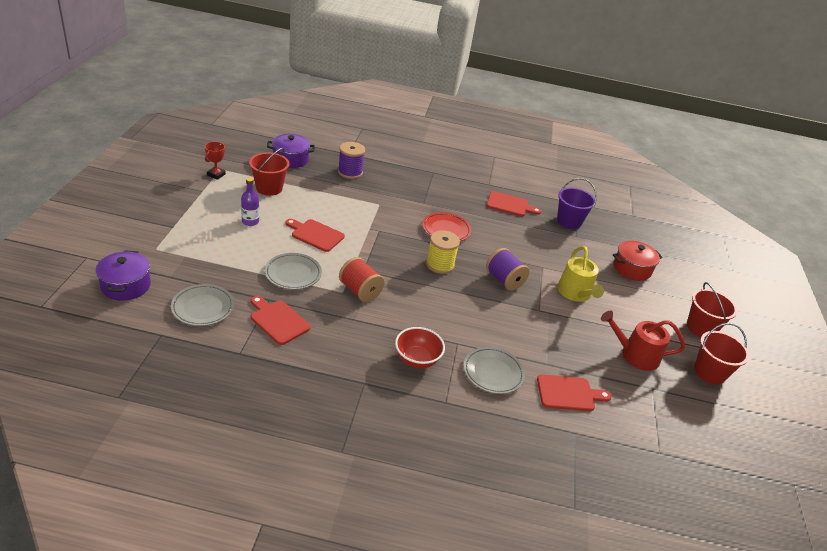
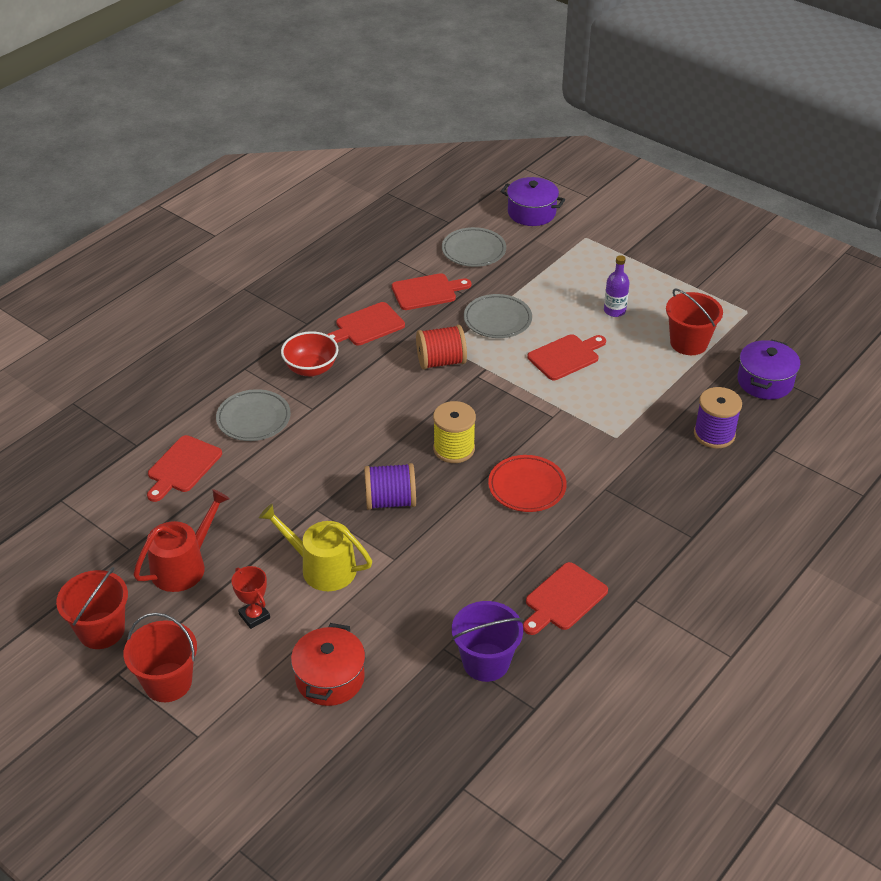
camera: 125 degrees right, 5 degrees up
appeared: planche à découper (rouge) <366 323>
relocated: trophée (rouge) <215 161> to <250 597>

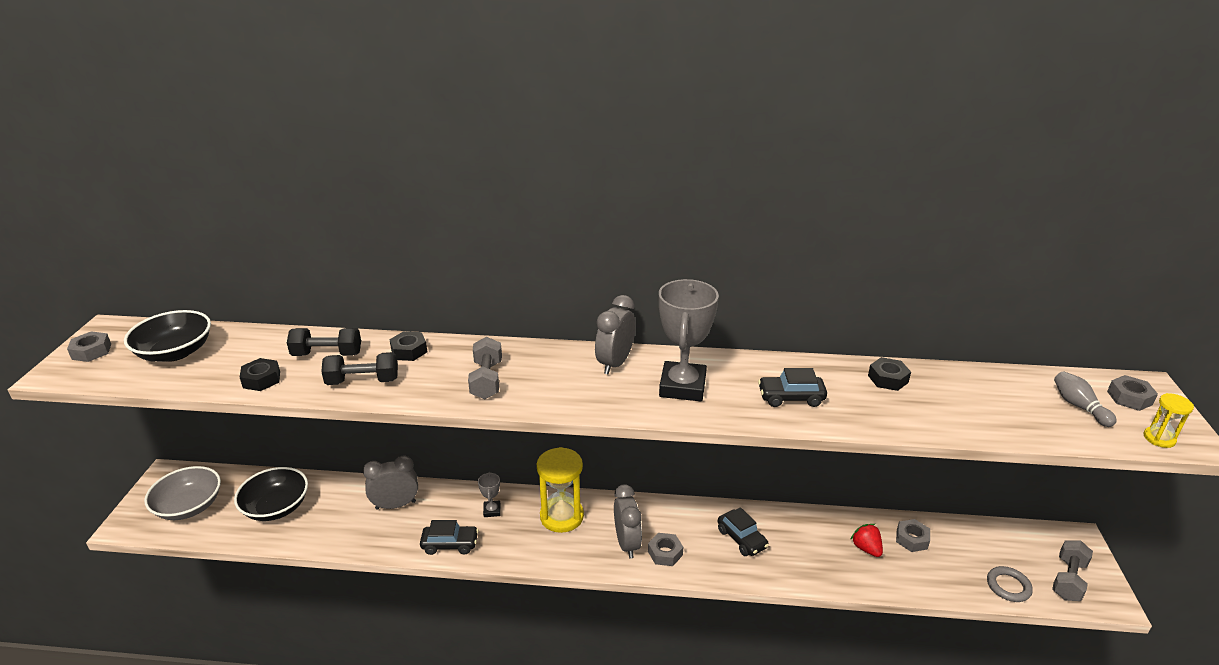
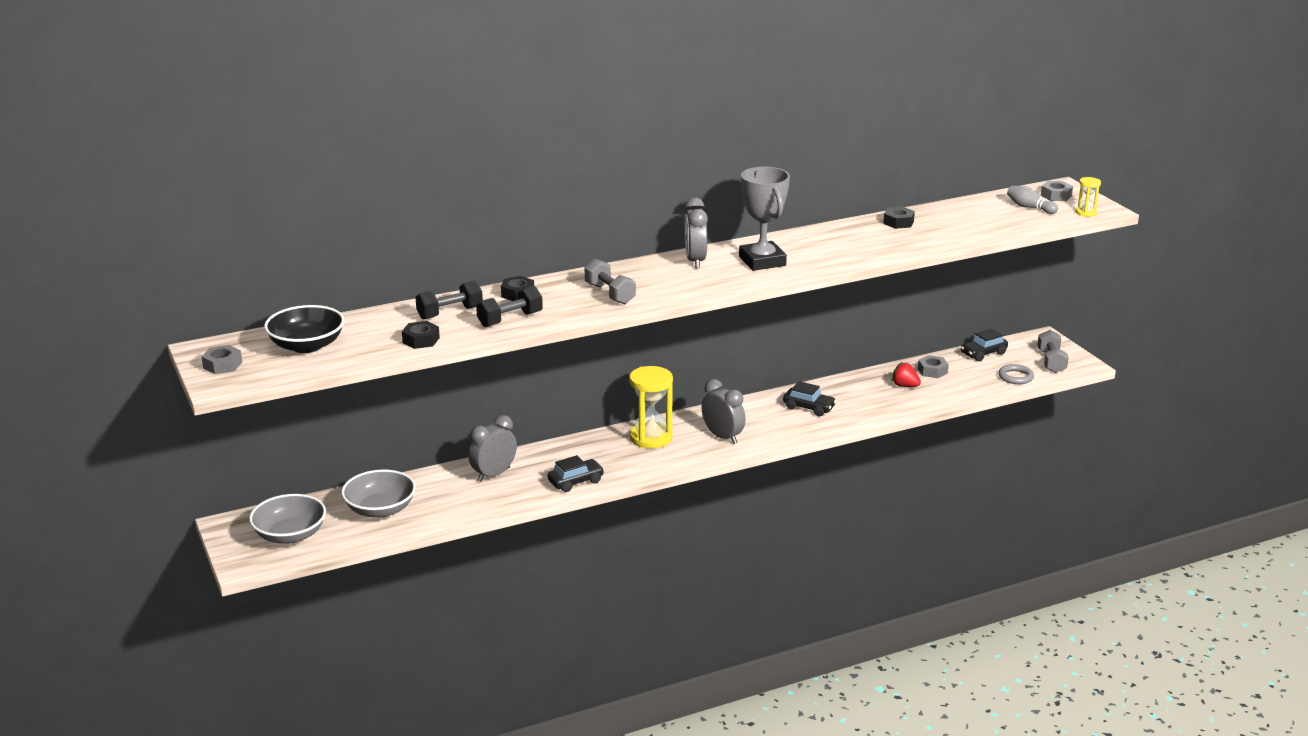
camera: 30 degrees left, 5 degrees down
missing: trophée (gris) <489 494>; écrou (gris) <665 549>
relocated: voiture (noir) <792 387> to <984 345>
colour: bol (noir) <271 494> to bol (gris) <378 494>

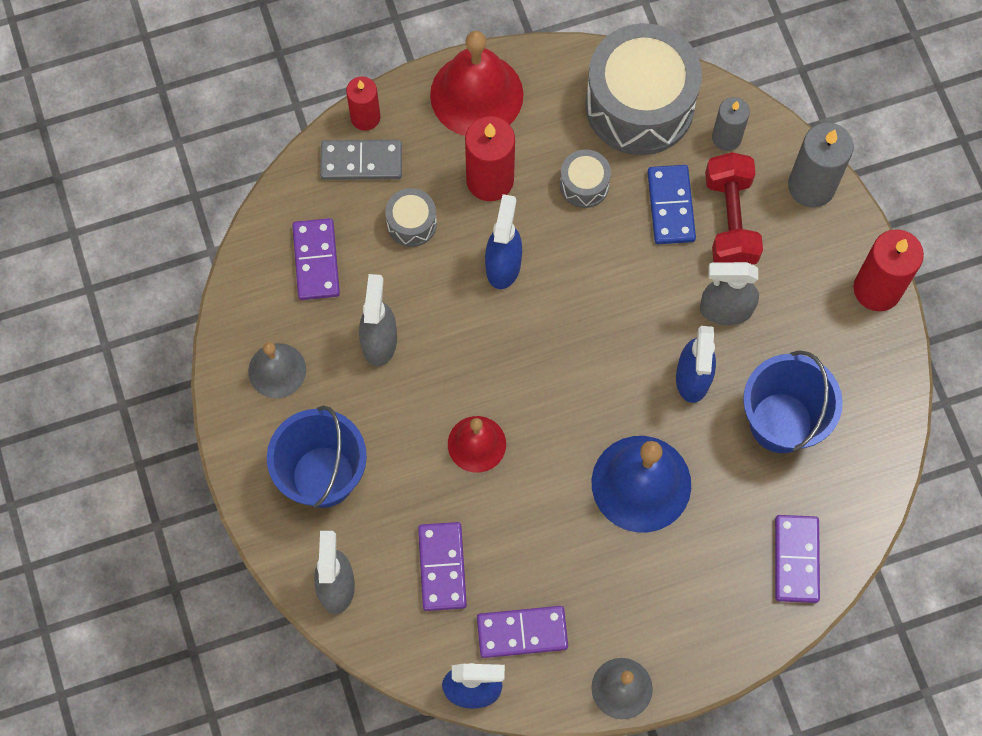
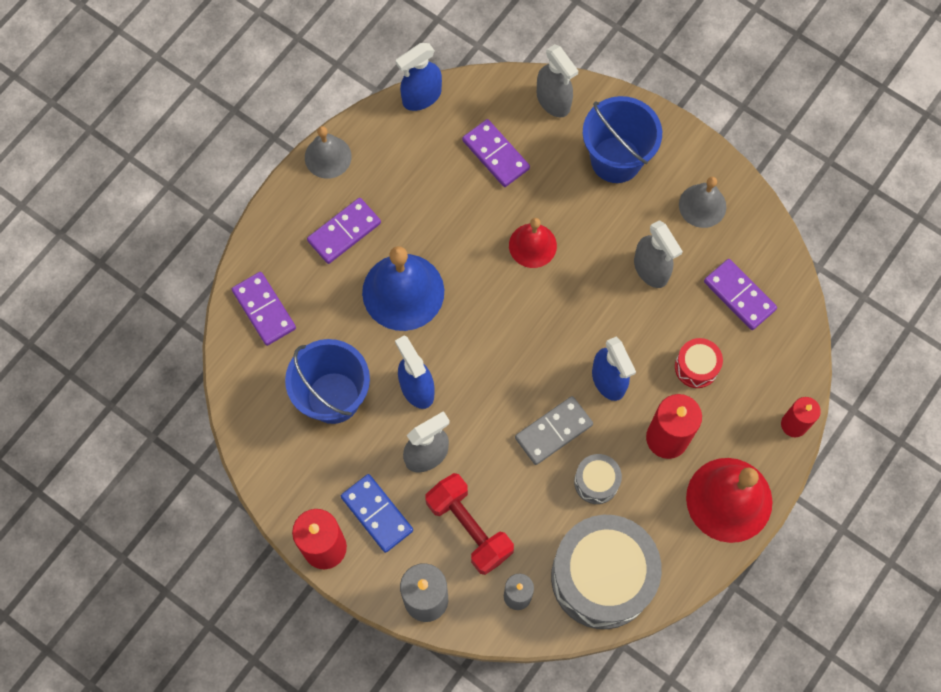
camera: 145 degrees right, 0 degrees up
relocated: domino (violet) <522 632> to <344 231>; domino (bleu) <671 204> to <377 513>; domino (gris) <361 160> to <554 430>
colour: tambour (gris) <411 217> to tambour (rouge) <699 363>

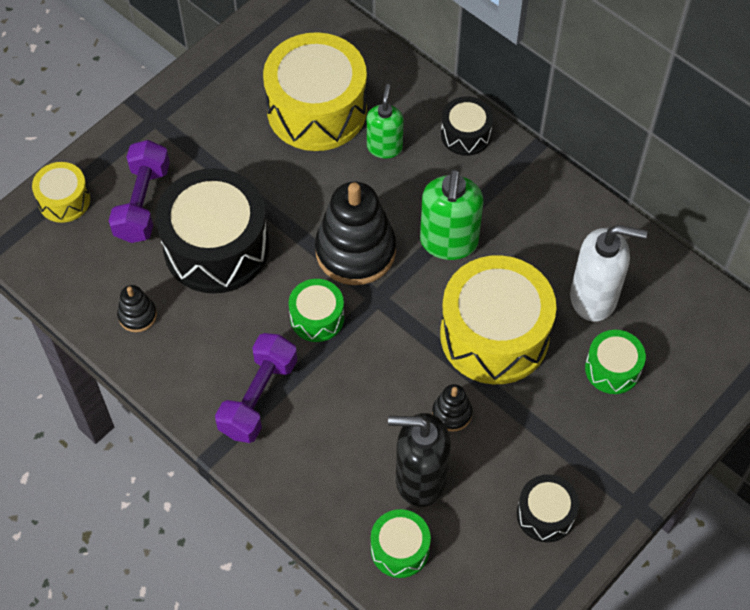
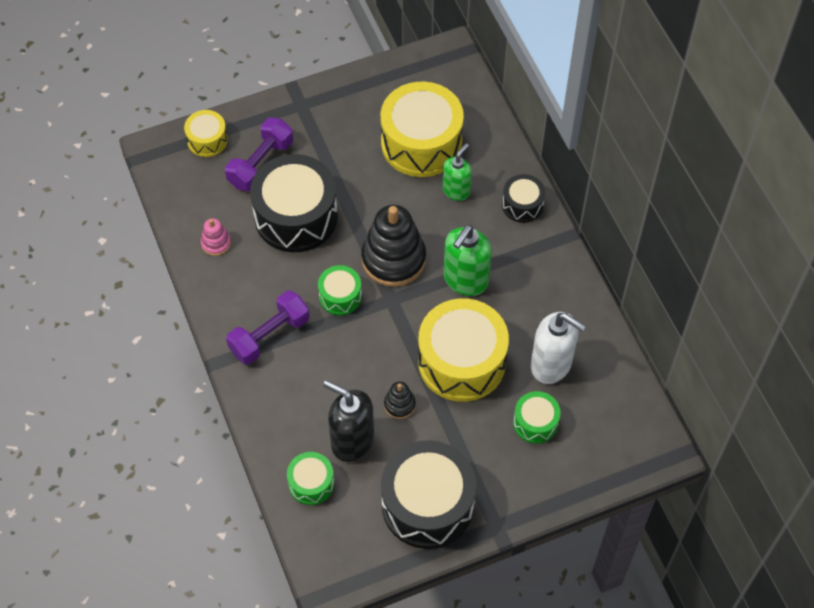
camera: 25 degrees right, 0 degrees up
colour: jouet à empiler (noir) <137 308> to jouet à empiler (rose) <216 237>
size: tambour (noir) <548 508> = <428 494> x2.00

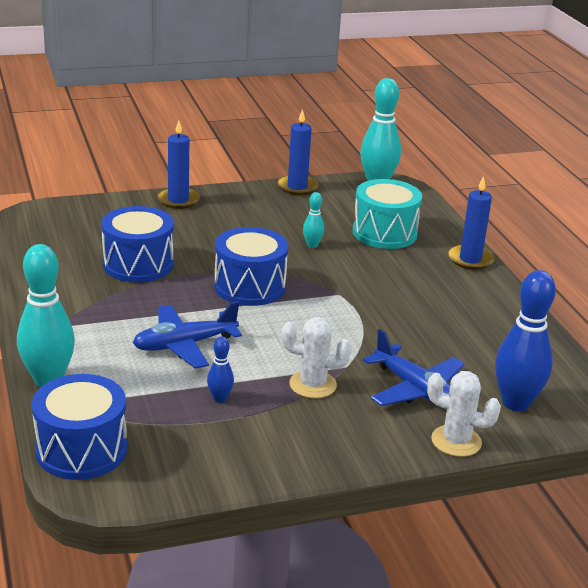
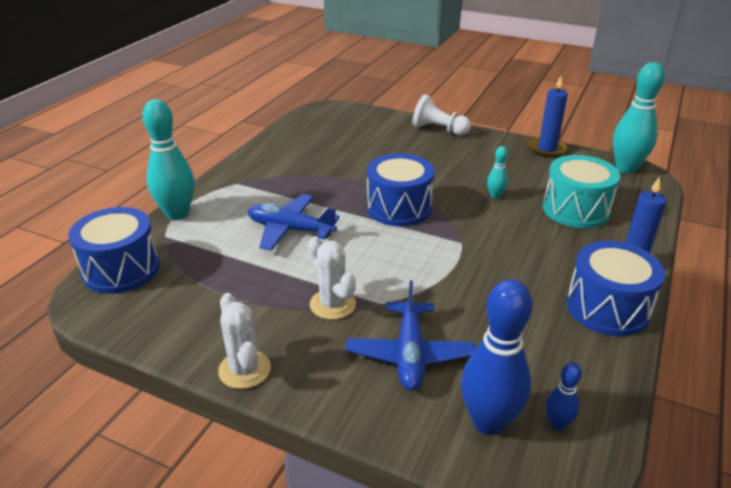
camera: 45 degrees right, 5 degrees up
relocated: cactus (blanc) <464 414> to <244 341>; quille (bleu) <220 369> to <564 396>; tambour (bleu) <137 244> to <615 288>
exchanged: bougie (bleu) <178 164> to pion (blanc) <441 115>

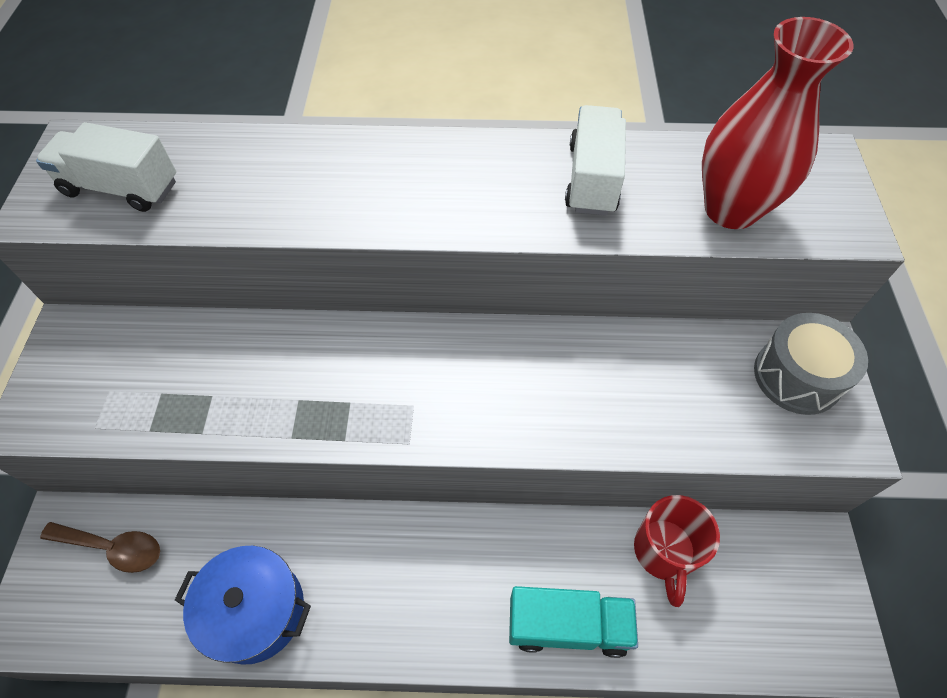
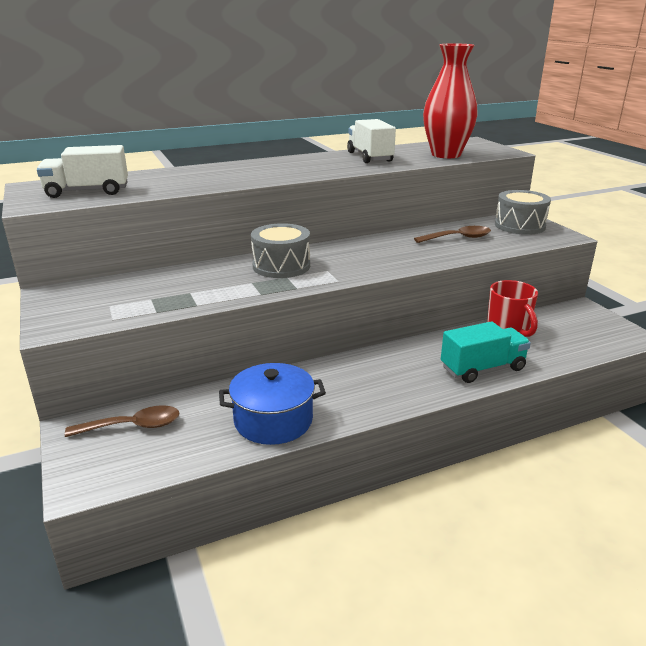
camera: 25 degrees left, 30 degrees down
appeared: tambour (gris) <280 250>; cuillère (marron) <452 234>

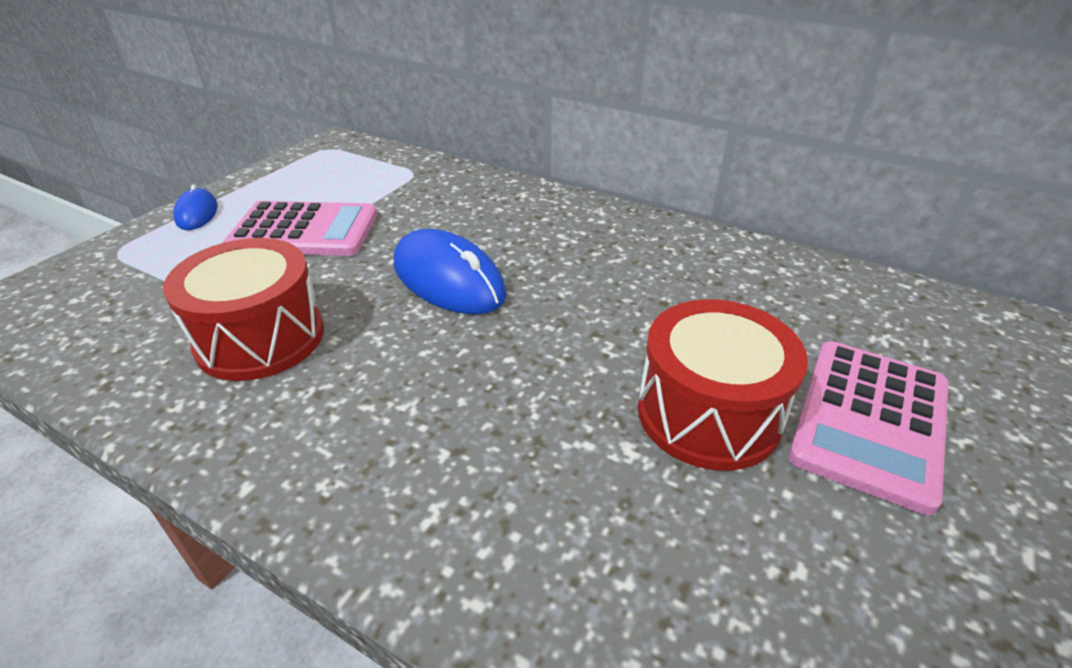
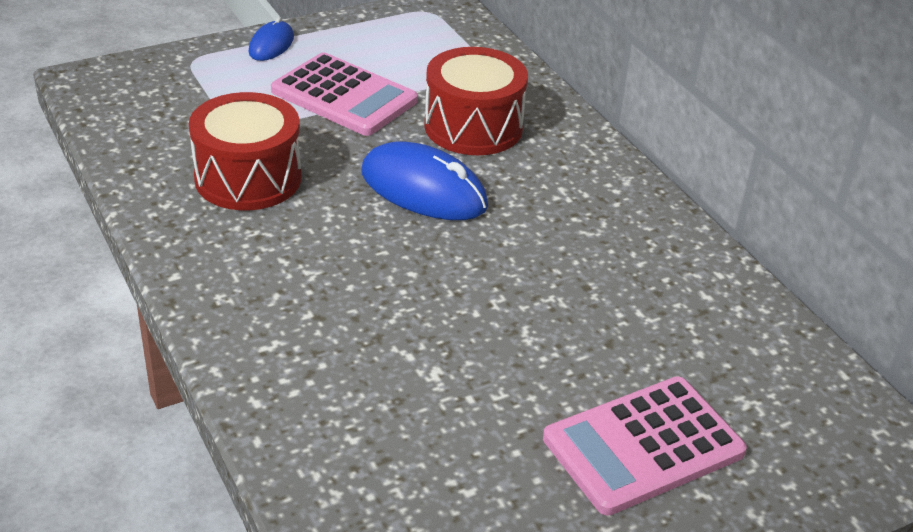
camera: 30 degrees right, 0 degrees up
relocated: tambour (rouge) <723 385> to <476 101>
spun: souris (bleu) <450 271> = <424 180> 45 degrees counterclockwise

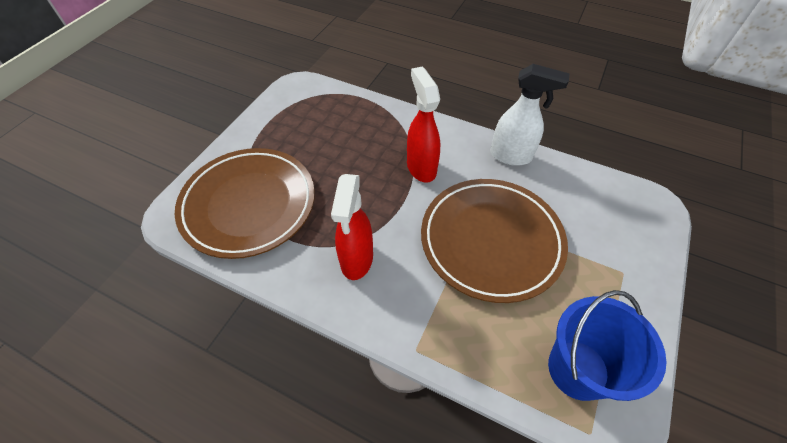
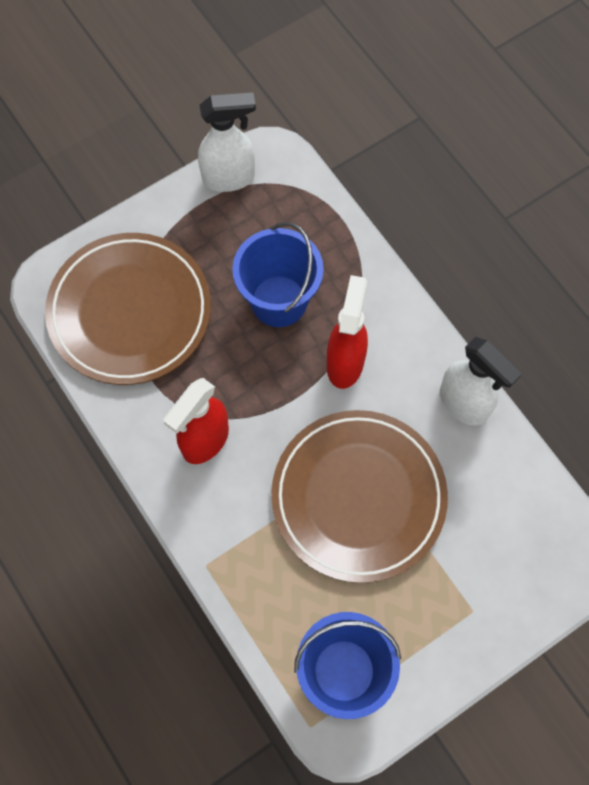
camera: 30 degrees right, 15 degrees up
appeared: vaporisateur (blanc) <227 142>; seau (bleu) <278 274>

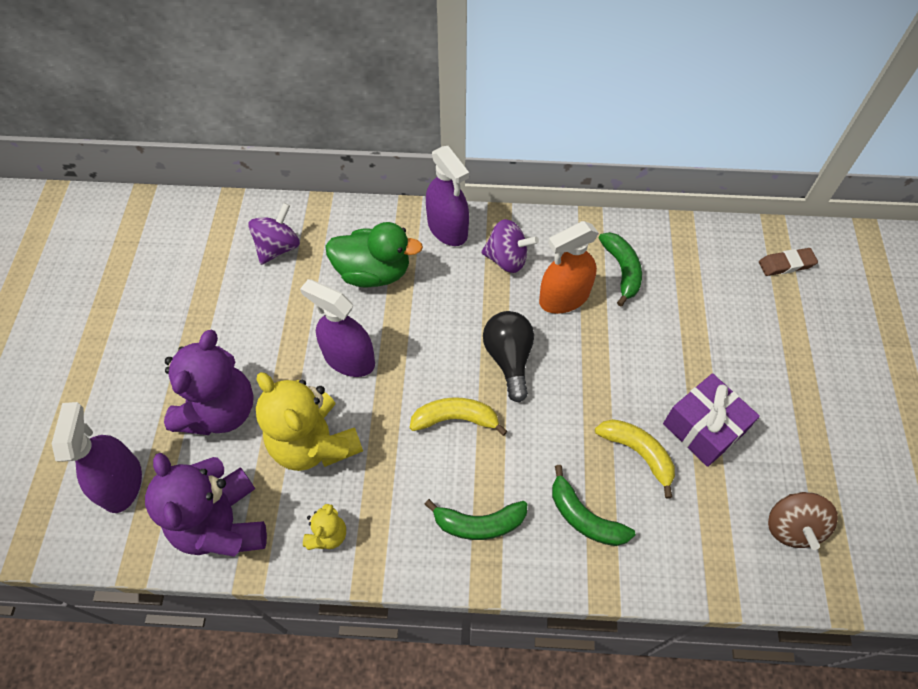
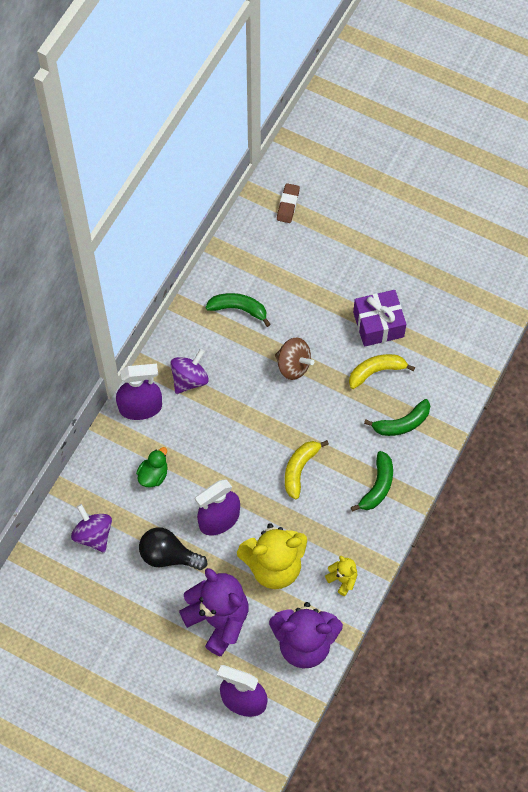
camera: 65 degrees left, 5 degrees up
missing: vaporisateur (orange) <569 267>
relocated: ampoule (noir) <508 357> to <173 548>; toupie (marron) <803 521> to <294 358>
size: canard (vert) <374 255> = <151 467> x0.57

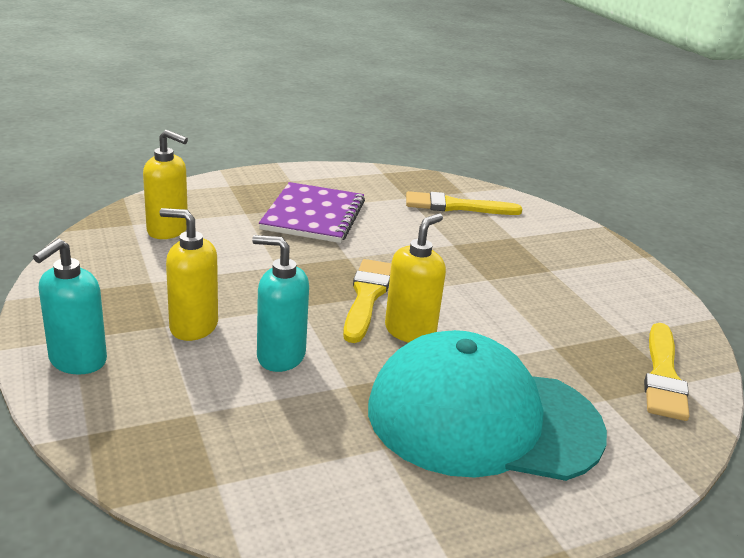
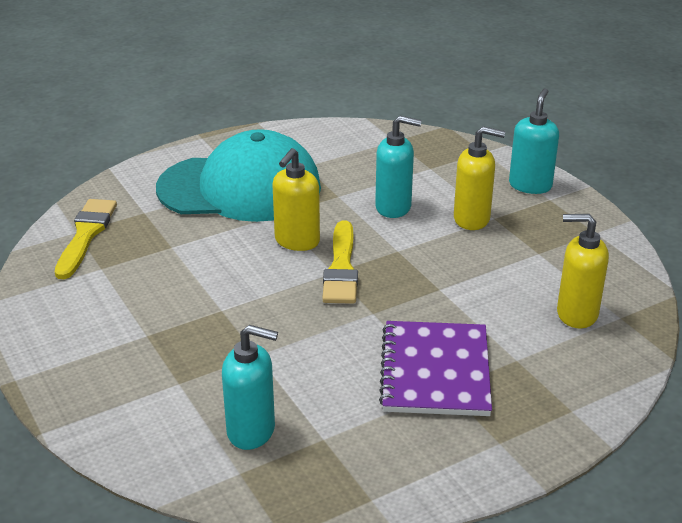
camera: 175 degrees right, 5 degrees up
exchanged: pinceau (jaune) <464 203> to distributeur de savon (turquoise) <250 387>

